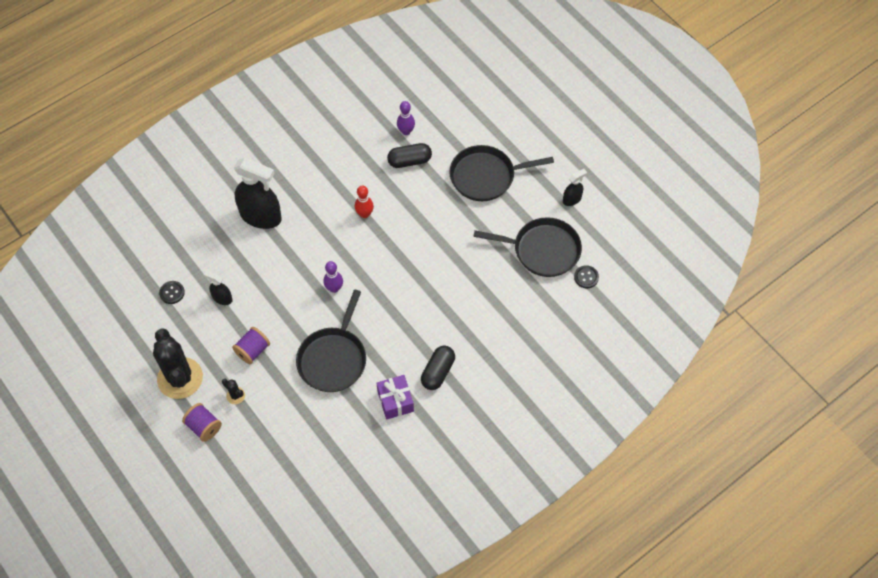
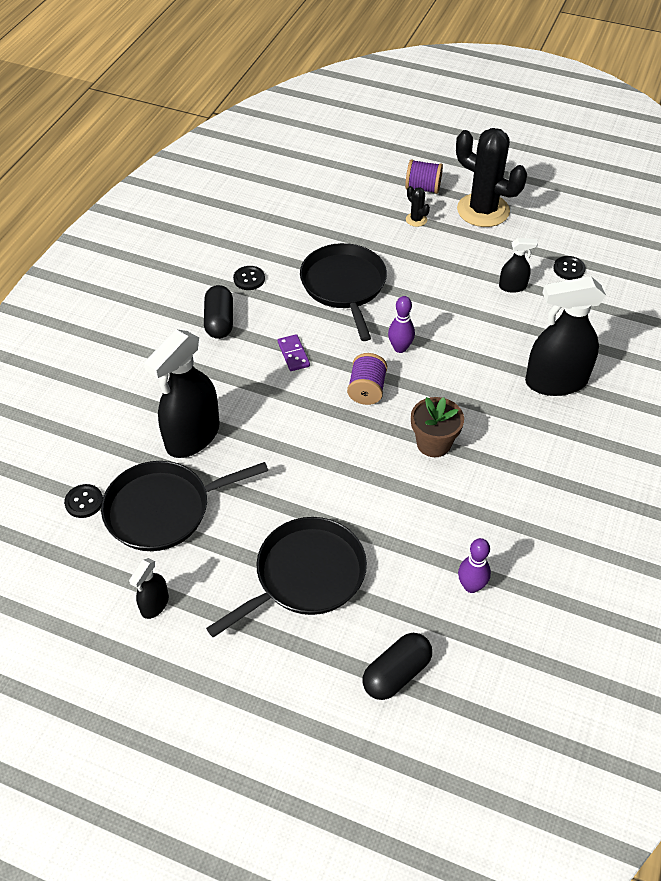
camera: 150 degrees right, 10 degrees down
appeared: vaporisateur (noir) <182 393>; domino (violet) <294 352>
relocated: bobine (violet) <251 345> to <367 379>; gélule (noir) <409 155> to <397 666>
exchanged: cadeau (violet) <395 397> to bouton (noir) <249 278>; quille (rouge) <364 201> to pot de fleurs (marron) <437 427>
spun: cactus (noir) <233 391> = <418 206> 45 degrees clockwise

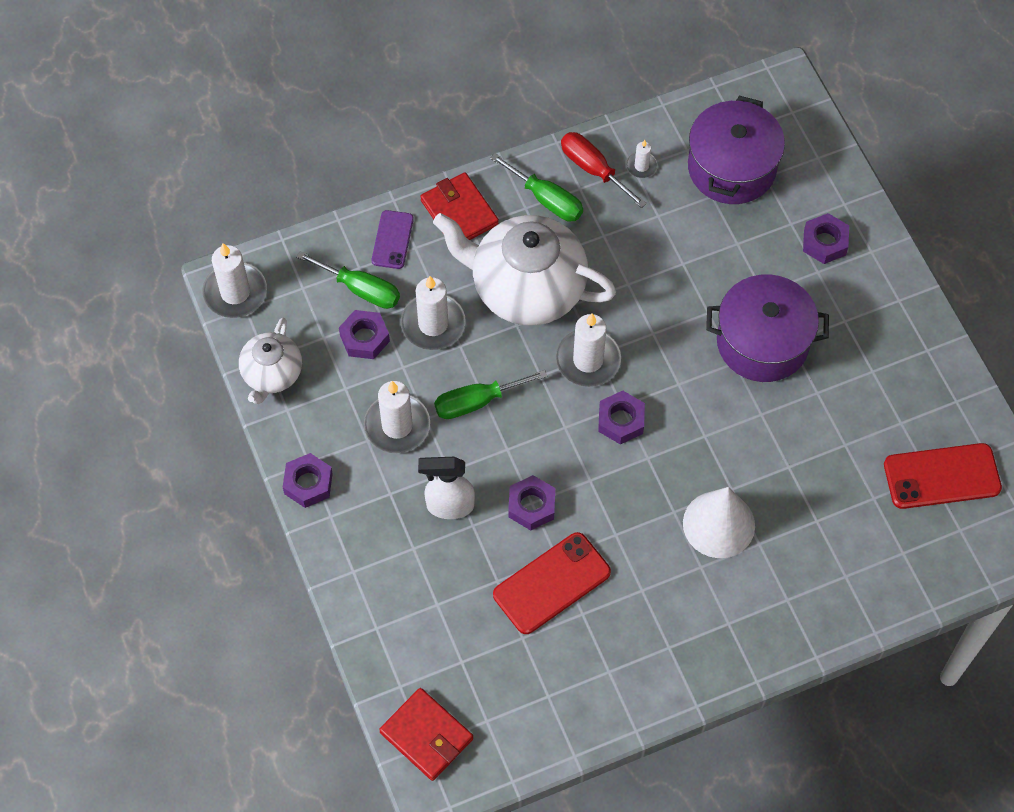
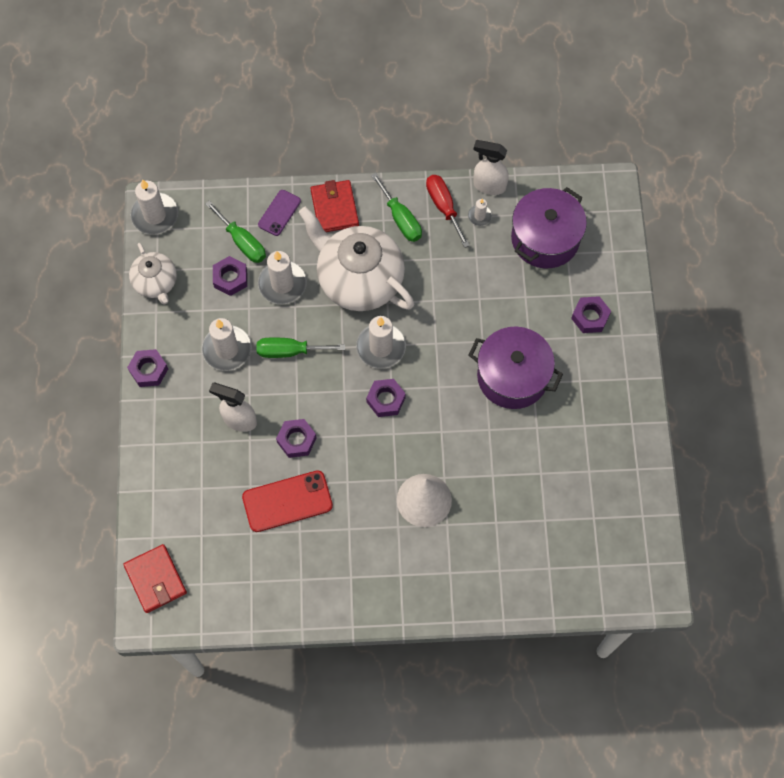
camera: 20 degrees right, 5 degrees up
missing: téléphone (rouge) <943 476>
appeared: vaporisateur (blanc) <491 167>
spun: théière (blanc) <270 361> = <153 274> 60 degrees counterclockwise

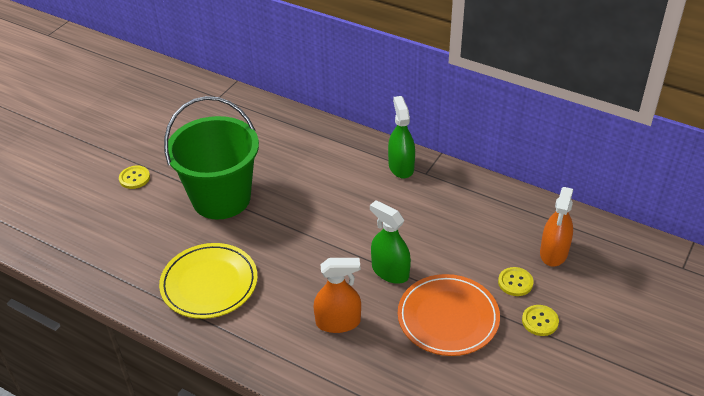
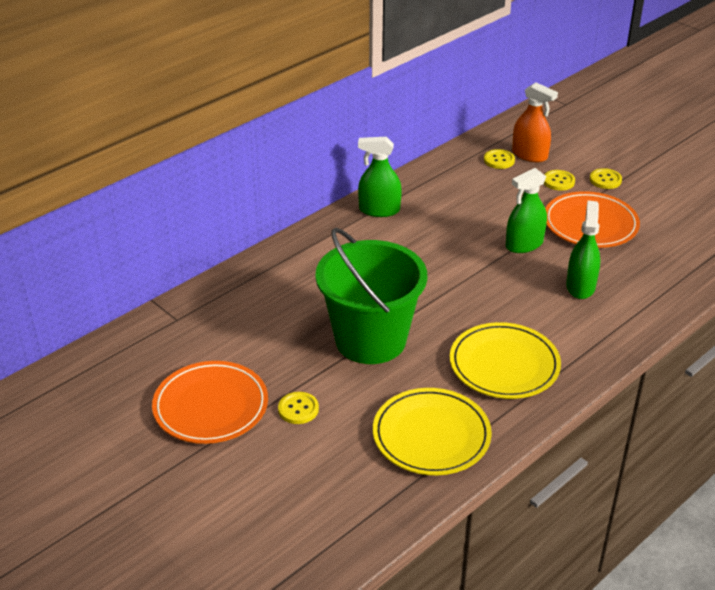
camera: 75 degrees left, 5 degrees down
appeared: assiette (orange) <210 402>; assiette (jaune) <432 431>; bouton (jaune) <499 159>
colour: vaporisateur (orange) <337 295> to vaporisateur (vert) <583 250>

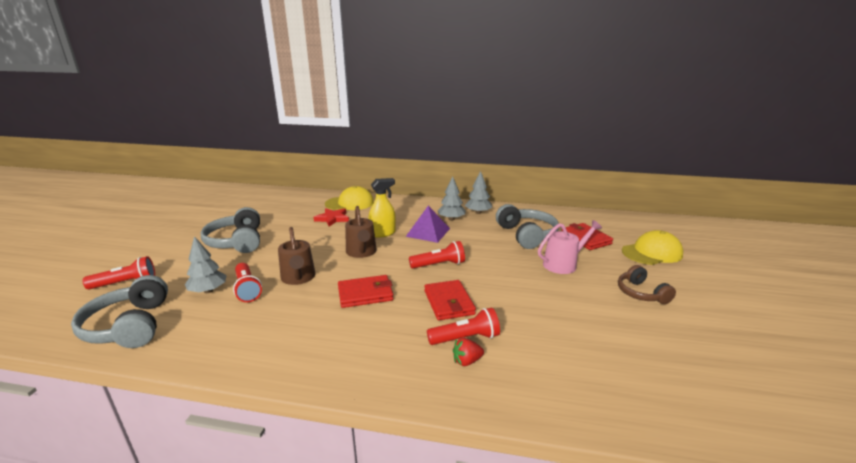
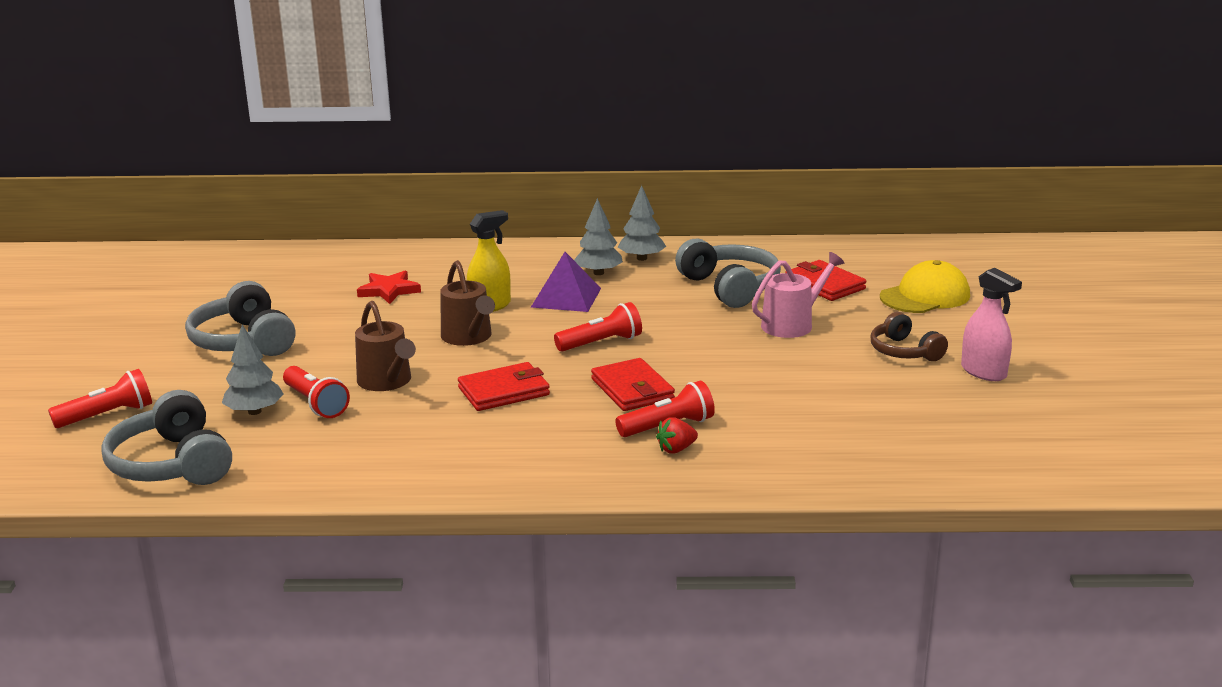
camera: 10 degrees left, 0 degrees up
missing: casquette (jaune) <349 198>
appeared: vaporisateur (rose) <991 324>

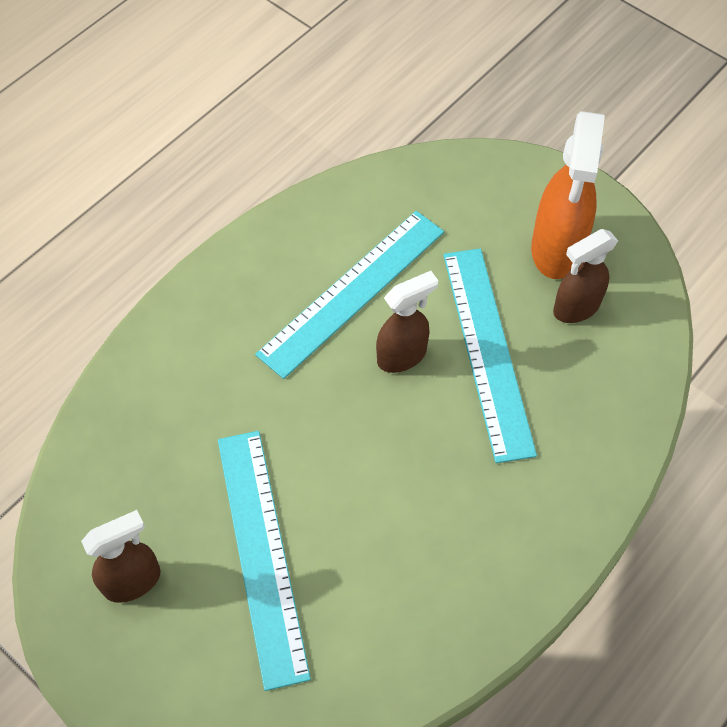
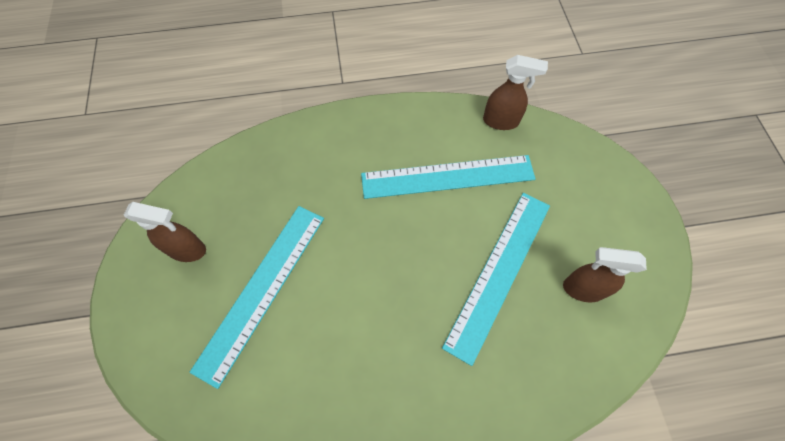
camera: 40 degrees right, 5 degrees up
missing: vaporisateur (orange) <568 195>
relocated: vaporisateur (marron) <407 322> to <515 92>

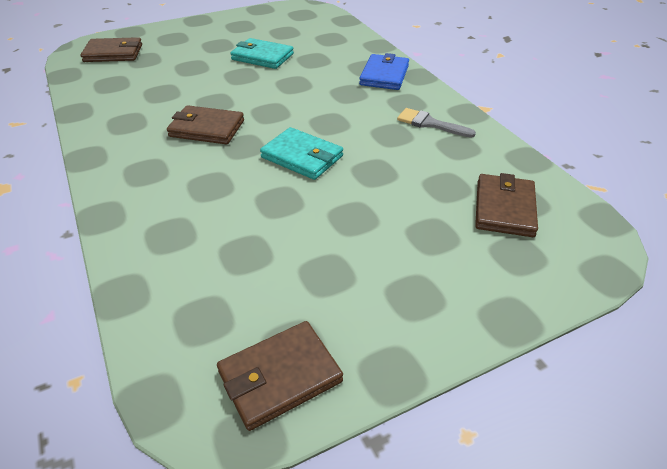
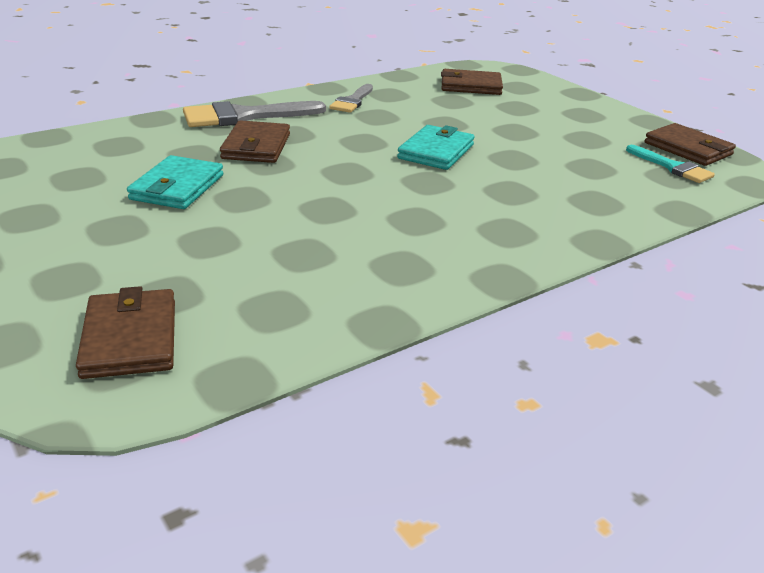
camera: 100 degrees left, 10 degrees down
appeared: pinceau (turquoise) <670 164>
relocated: portefeuille (marron) <205 125> to <255 141>
exchanged: portefeuille (bleu) <384 71> to pinceau (gris) <254 114>

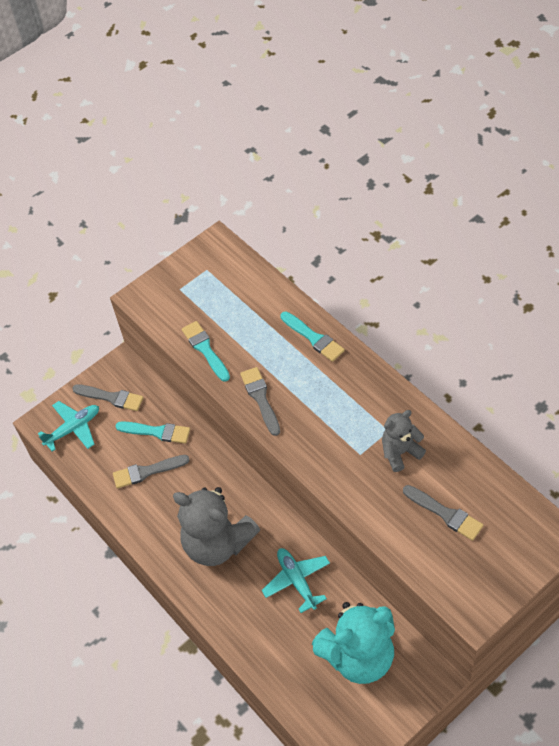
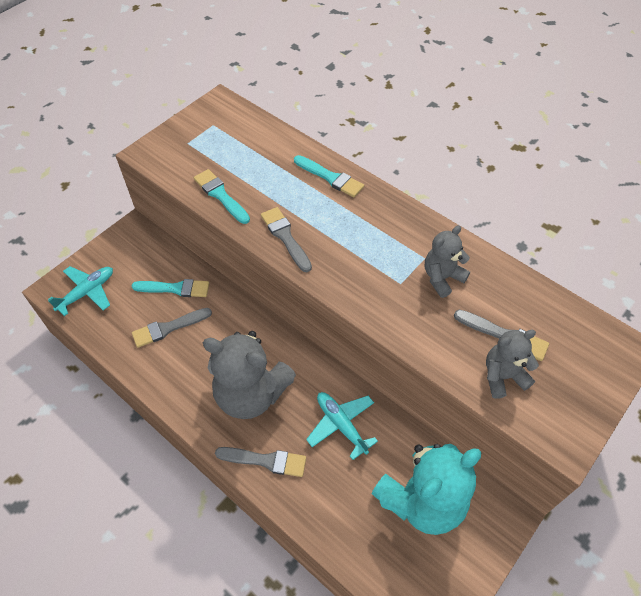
camera: 15 degrees left, 0 degrees up
appeared: ours en peluche (gris) <512 364>
relocated: pinceau (gris) <107 397> to <260 462>

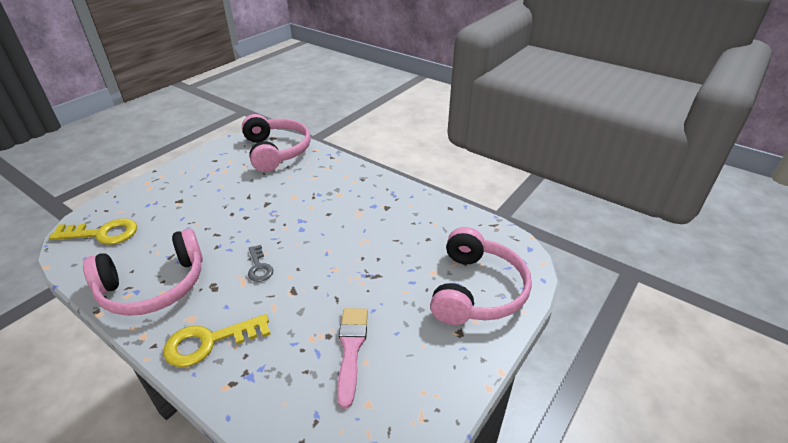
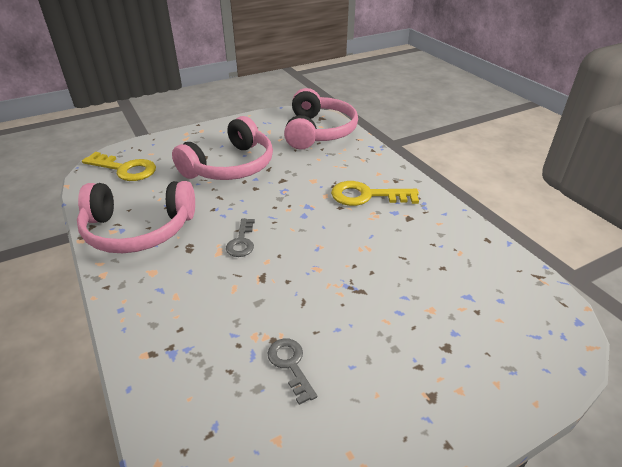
camera: 25 degrees right, 0 degrees up
relocated: casque audio (rose) <481 276> to <222 148>; clé (jaune) <217 340> to <375 193>
exchanged: pinceau (rose) <352 358> to clé (gris) <292 371>

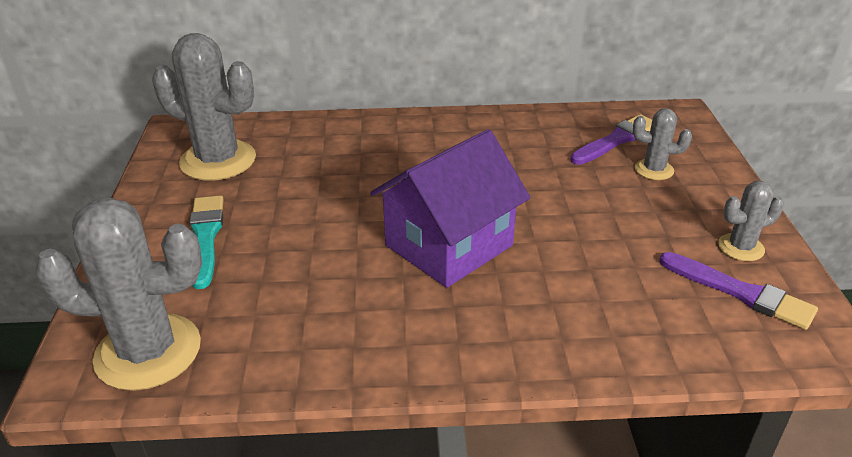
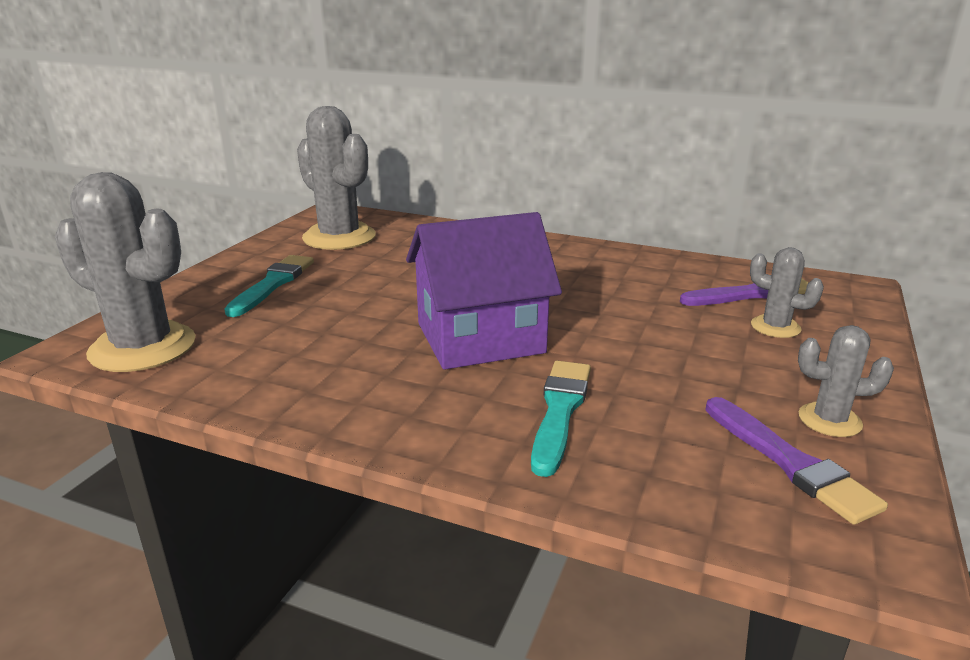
camera: 25 degrees right, 10 degrees down
appeared: pinceau (turquoise) <561 419>

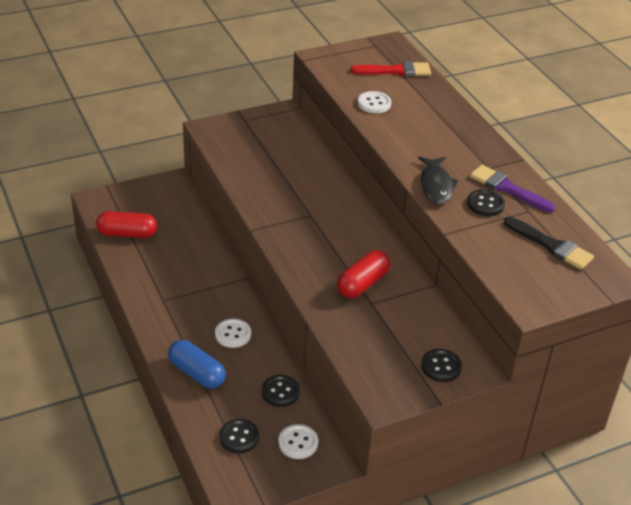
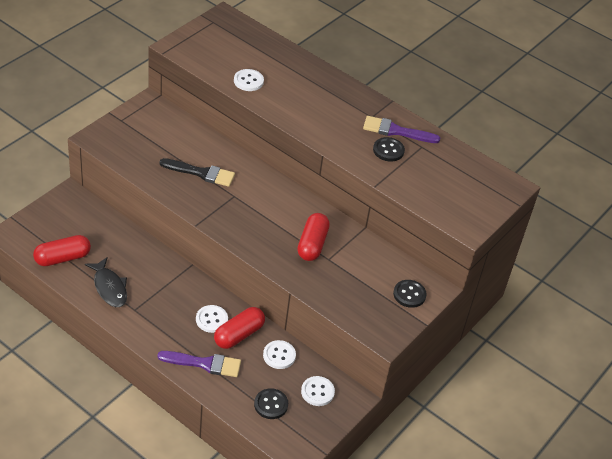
camera: 30 degrees left, 5 degrees up
missing: pinceau (rouge) <390 69>
appeared: gélule (rouge) <239 328>
relocated: poisson (noir) <438 180> to <106 282>; pinceau (noir) <549 243> to <197 172>
exchanged: gélule (bleu) <197 364> to pinceau (violet) <199 364>
colour: bouton (noir) <280 391> to bouton (blanc) <279 354>

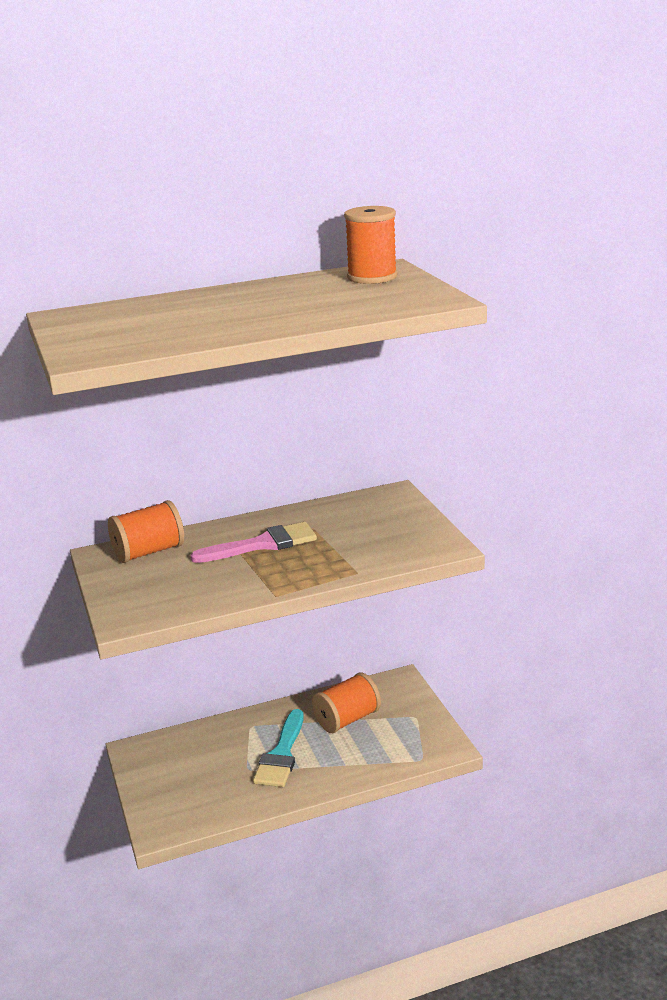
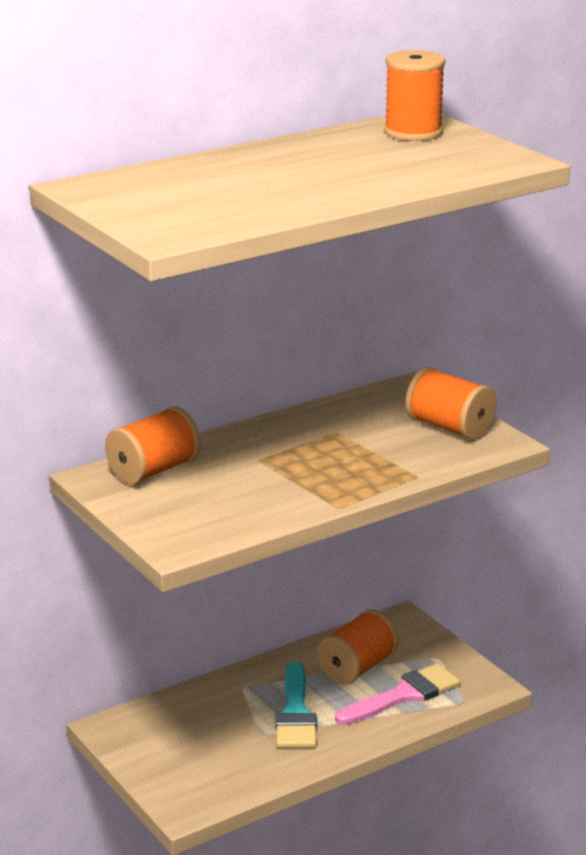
camera: 15 degrees left, 0 degrees up
appeared: bobine (orange) <451 403>
relocated: pinceau (rose) <253 542> to <397 694>

